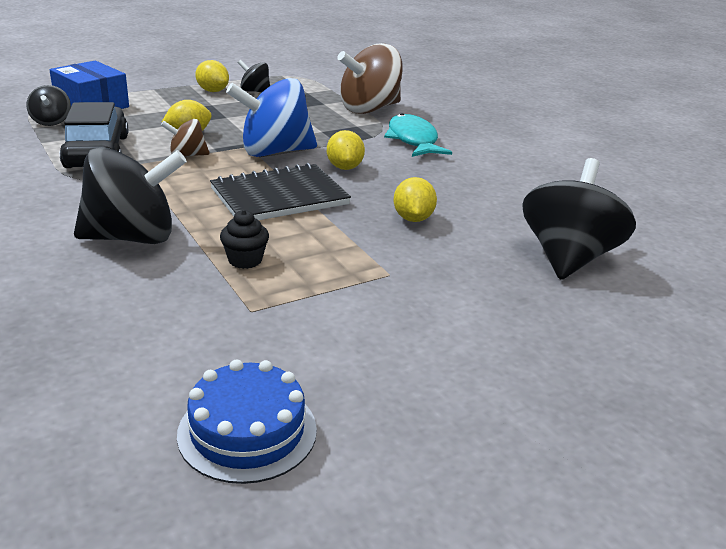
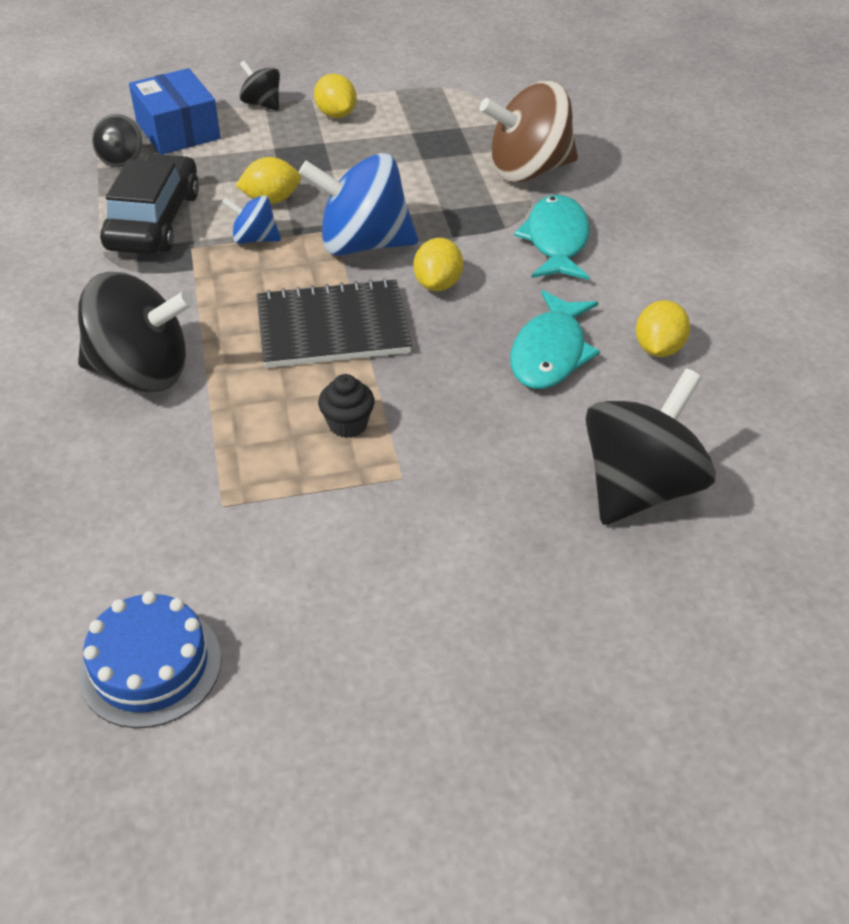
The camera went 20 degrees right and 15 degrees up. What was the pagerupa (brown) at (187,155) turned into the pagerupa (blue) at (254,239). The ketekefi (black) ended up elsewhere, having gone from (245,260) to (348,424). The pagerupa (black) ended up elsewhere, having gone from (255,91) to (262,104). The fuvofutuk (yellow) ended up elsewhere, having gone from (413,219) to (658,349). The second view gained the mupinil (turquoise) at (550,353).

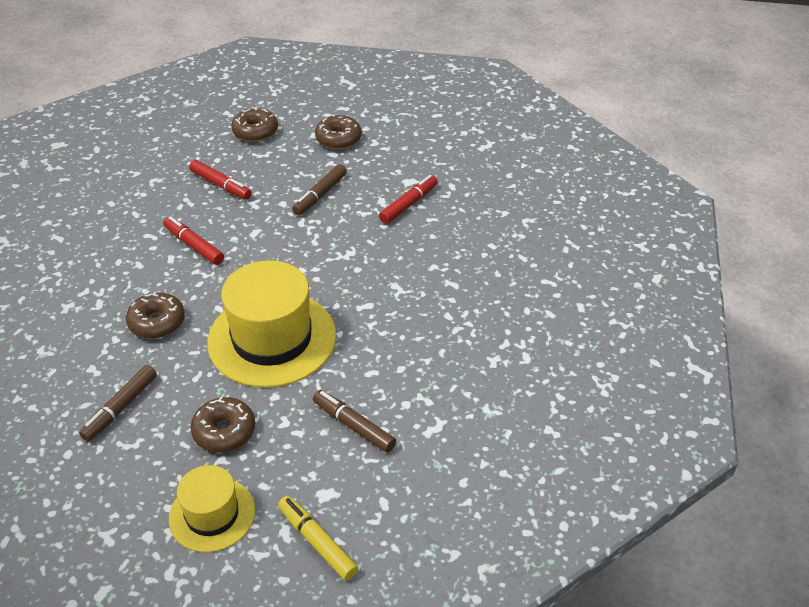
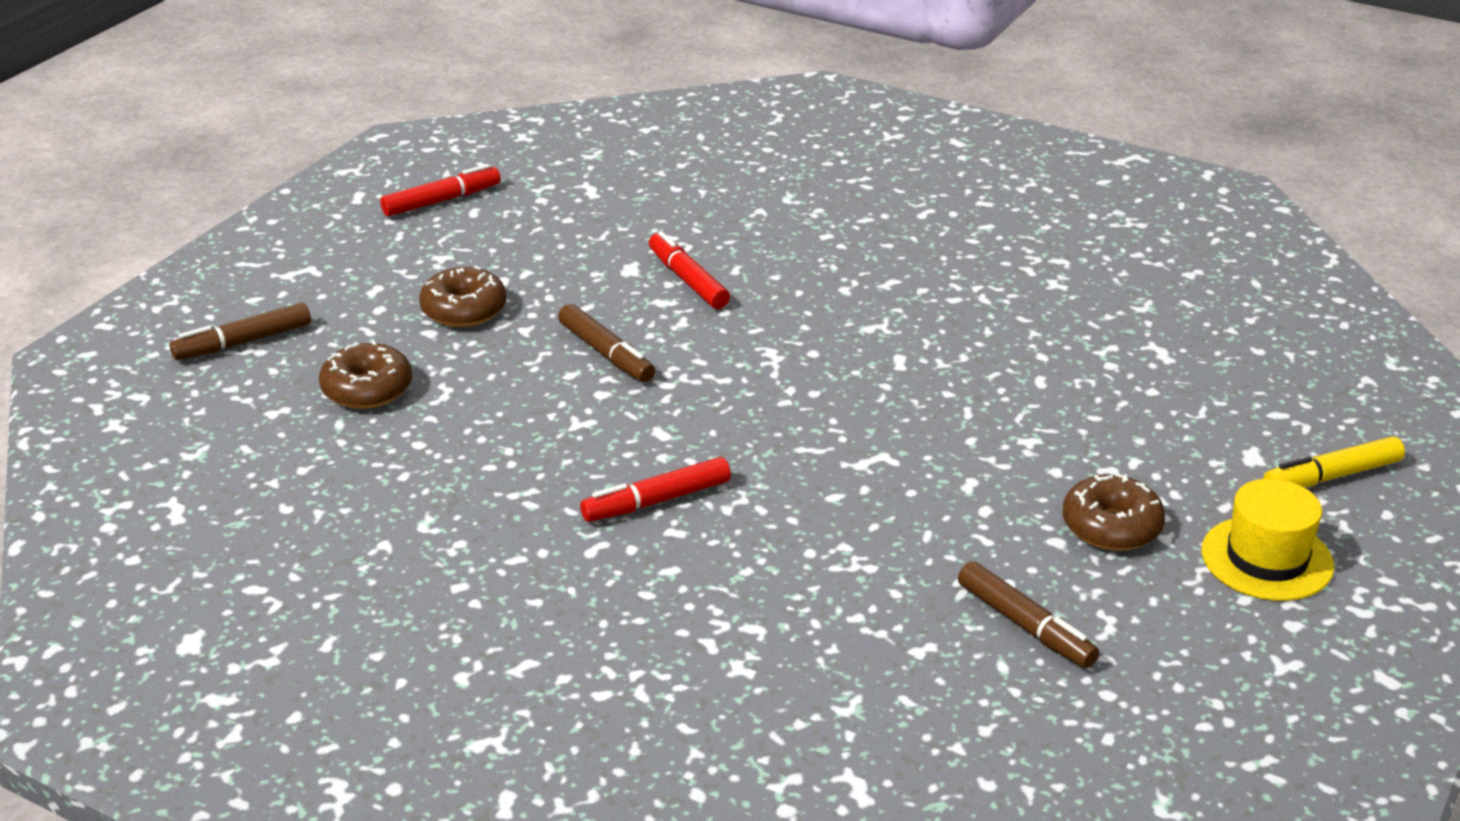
The camera went 70 degrees left and 10 degrees down. The second view lost the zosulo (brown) at (157,322). The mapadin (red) ended up elsewhere, having gone from (221,185) to (442,201). The second view lost the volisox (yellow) at (272,338). The mapadin (brown) ended up elsewhere, having gone from (353,426) to (243,342).

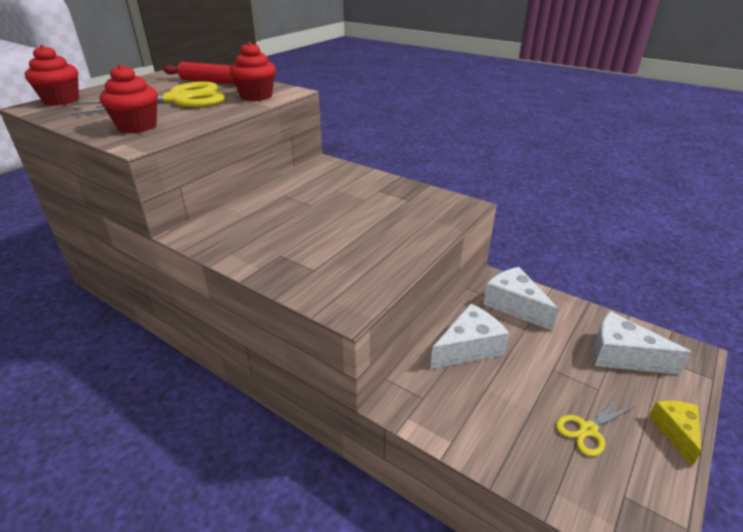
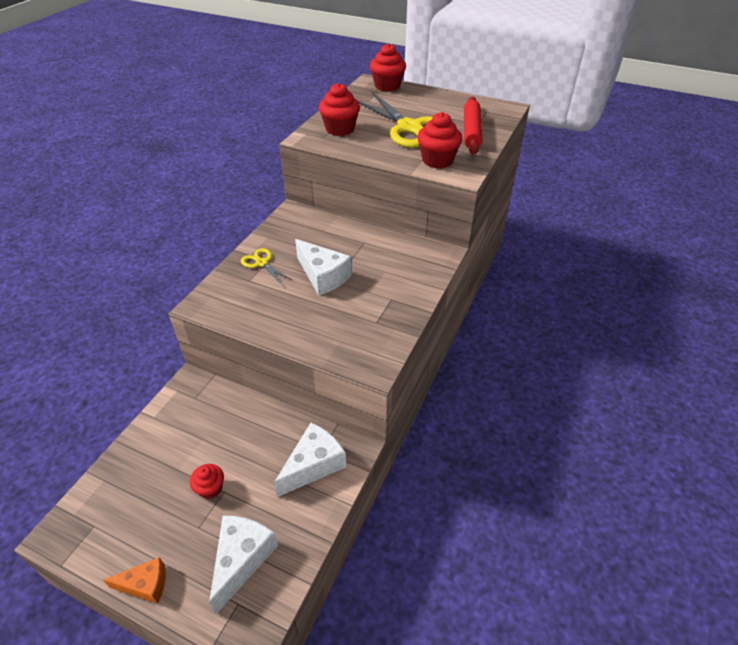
The camera went 80 degrees right and 10 degrees up. The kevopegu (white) ended up elsewhere, having gone from (469,348) to (323,276). The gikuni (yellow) ended up elsewhere, having gone from (588,430) to (261,263). What was the kevopegu (yellow) at (675,432) turned into the kevopegu (orange) at (145,585). The second view gained the ketekefi (red) at (210,488).

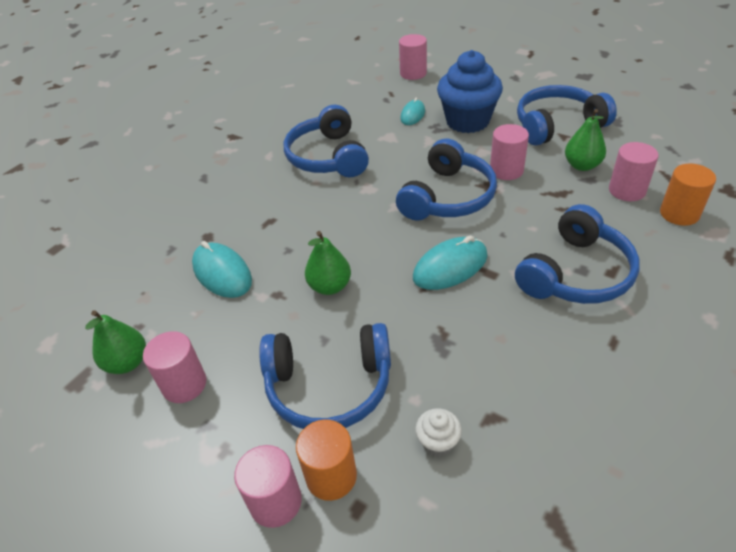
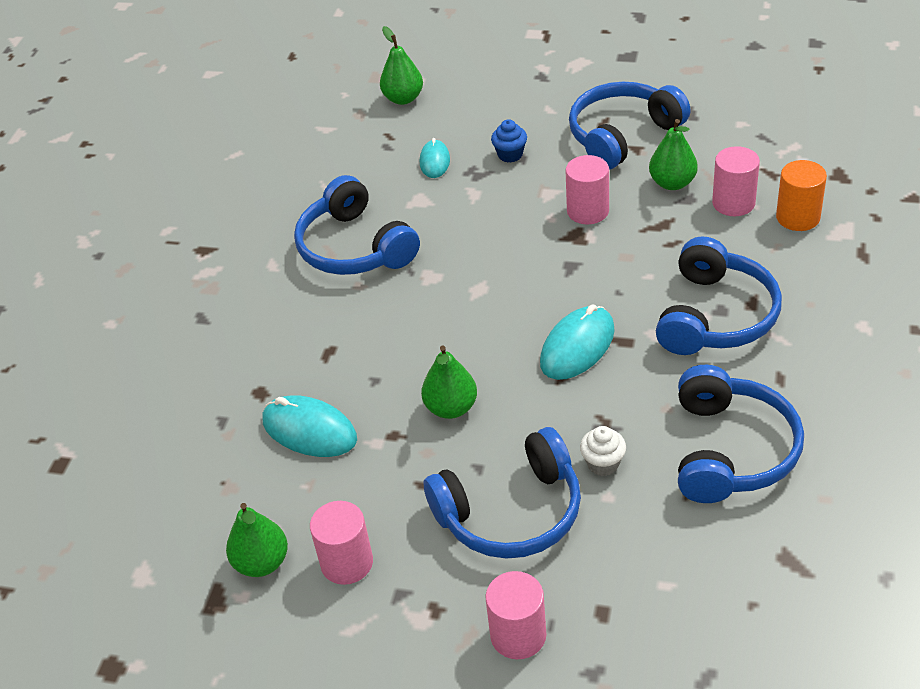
The camera went 20 degrees left and 0 degrees up. The second view lost the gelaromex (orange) at (331,476). The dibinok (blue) ended up elsewhere, having gone from (447,197) to (730,450). Where the gelaromex (pink) stood at (413,73), the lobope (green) came to stand at (403,98). The ketekefi (white) ended up elsewhere, having gone from (438,442) to (603,464). The size of the ketekefi (blue) at (467,121) changed by a factor of 0.43.

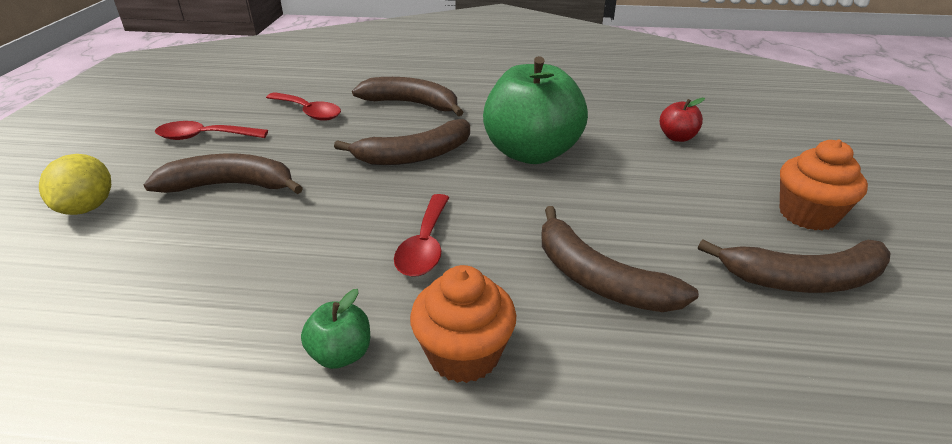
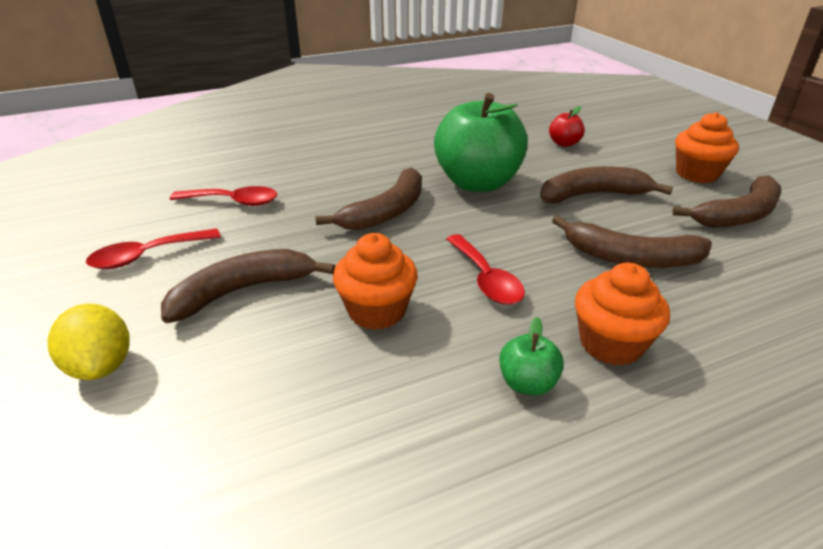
The camera went 30 degrees left and 0 degrees up. The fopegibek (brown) ended up elsewhere, having gone from (412,104) to (593,195). The second view gained the ketekefi (orange) at (377,311).

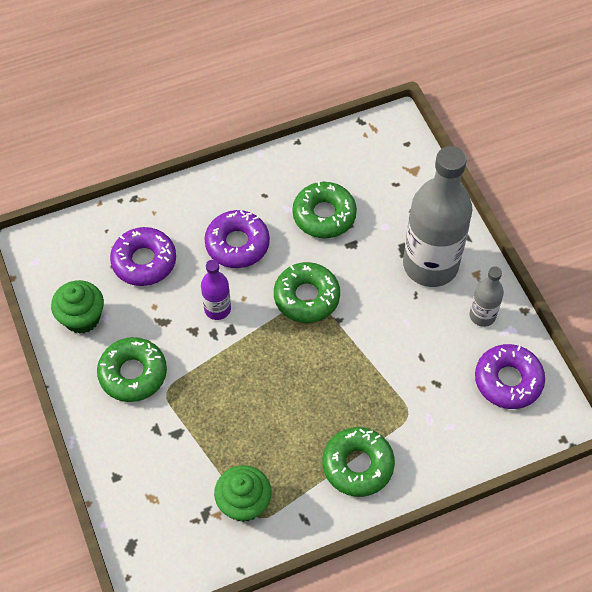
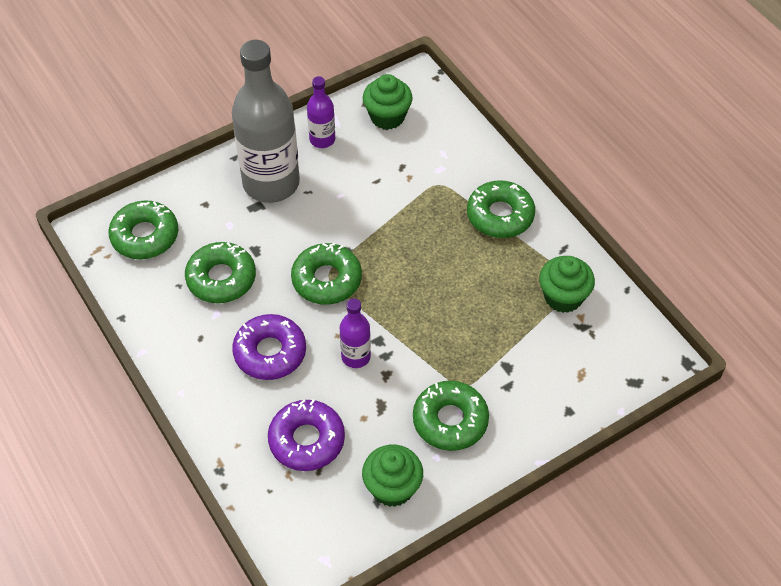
The camera went 100 degrees left and 5 degrees down. What was the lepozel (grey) at (482,315) turned into the lepozel (purple) at (322,139). Where the zosulo (purple) stood at (508,380), the ketekefi (green) came to stand at (387,117). The second view gained the zosulo (green) at (145,236).

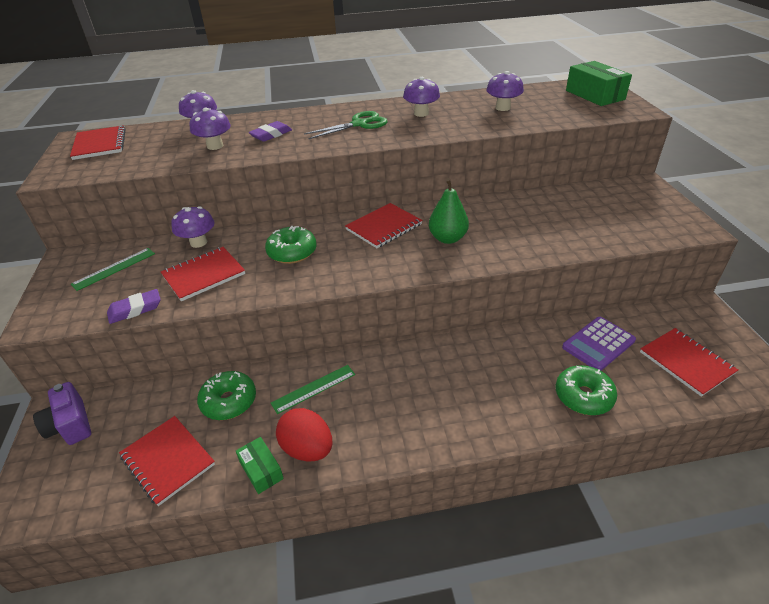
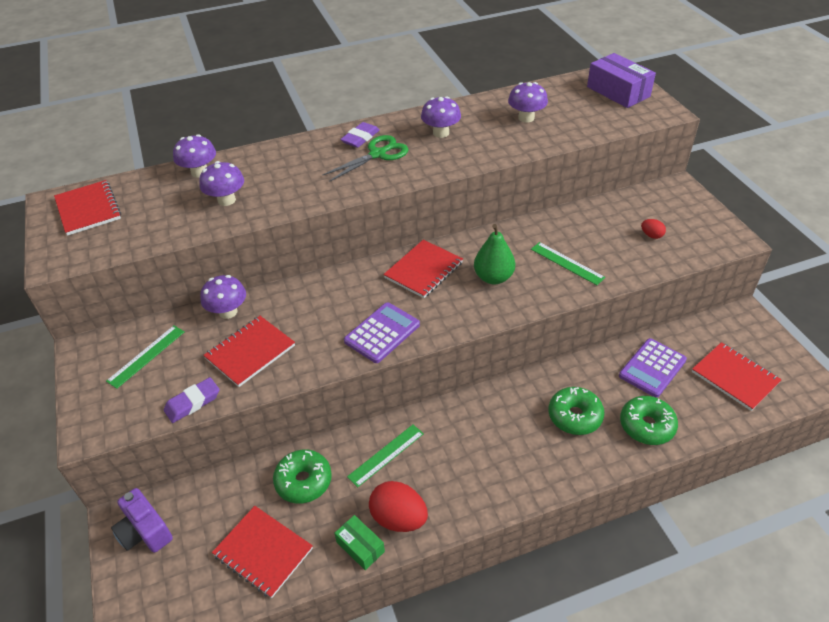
The camera went 10 degrees left and 5 degrees up. The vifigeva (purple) ended up elsewhere, having gone from (271,135) to (360,138). The zosulo (green) ended up elsewhere, having gone from (292,252) to (575,416). What was the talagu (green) at (595,95) turned into the talagu (purple) at (618,92). The second view gained the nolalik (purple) at (382,333). The second view gained the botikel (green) at (567,263). The second view gained the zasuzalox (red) at (651,235).

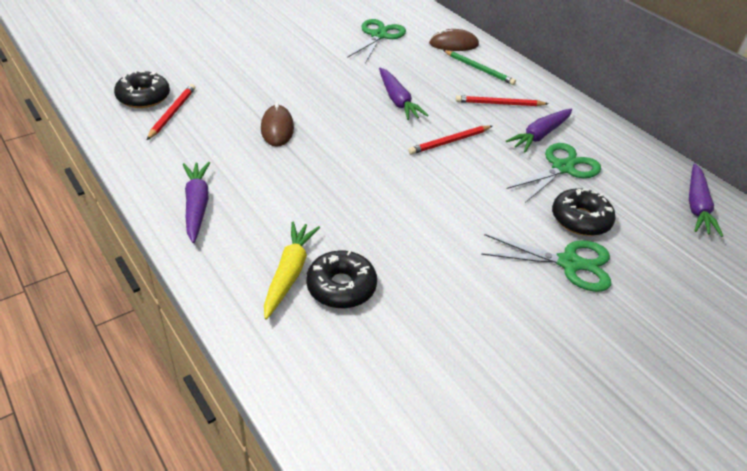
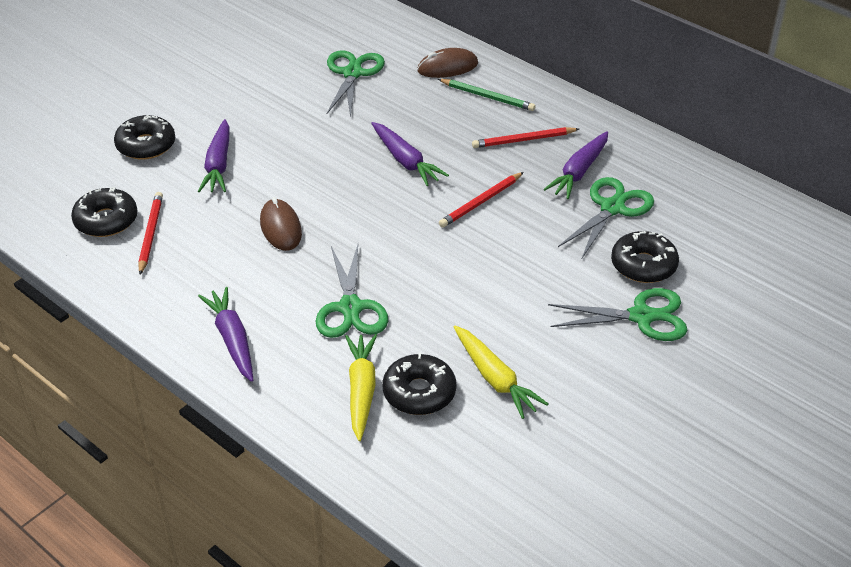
The camera went 10 degrees left and 0 degrees up. The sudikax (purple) ended up elsewhere, having gone from (697,206) to (218,165). The second view gained the zosulo (black) at (146,145). The second view gained the gikuni (green) at (350,308). The second view gained the sudikax (yellow) at (495,379).

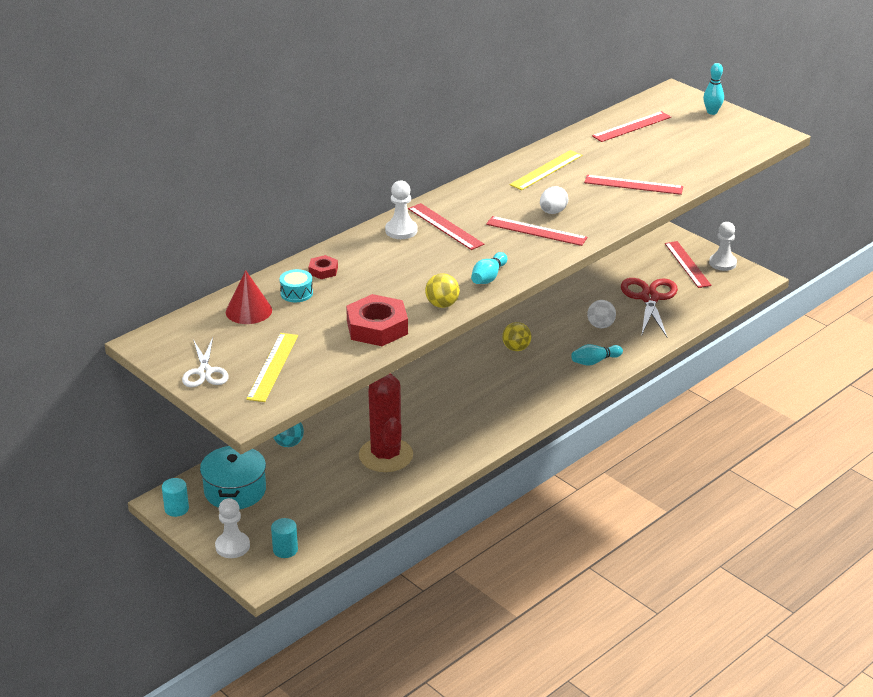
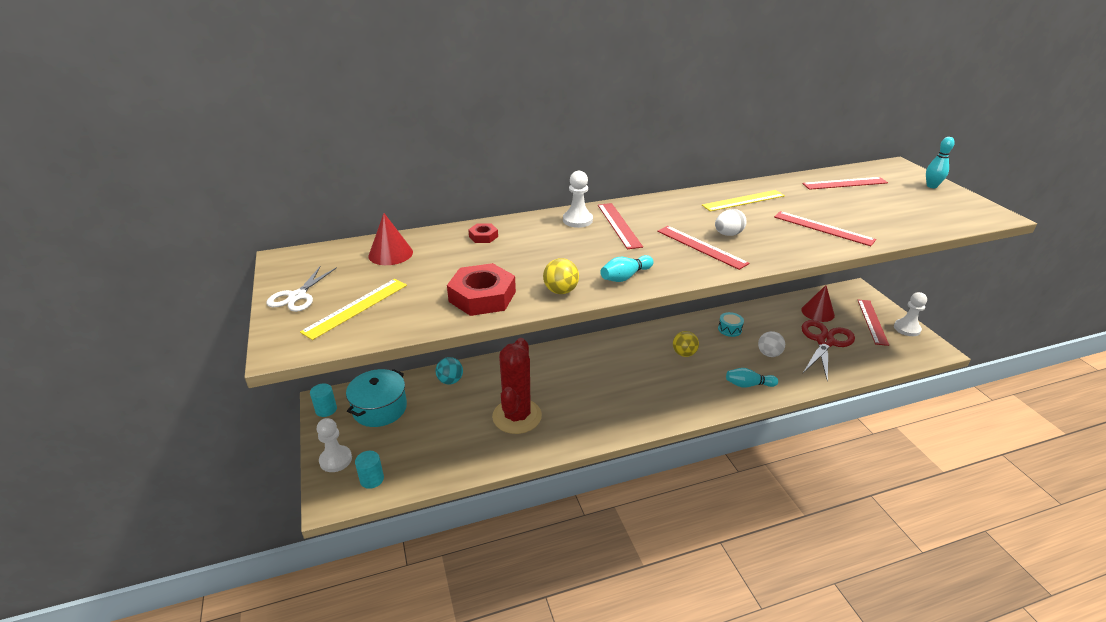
The camera went 25 degrees right and 0 degrees up. The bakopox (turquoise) ended up elsewhere, having gone from (296,293) to (729,329). The second view gained the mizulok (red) at (817,312).

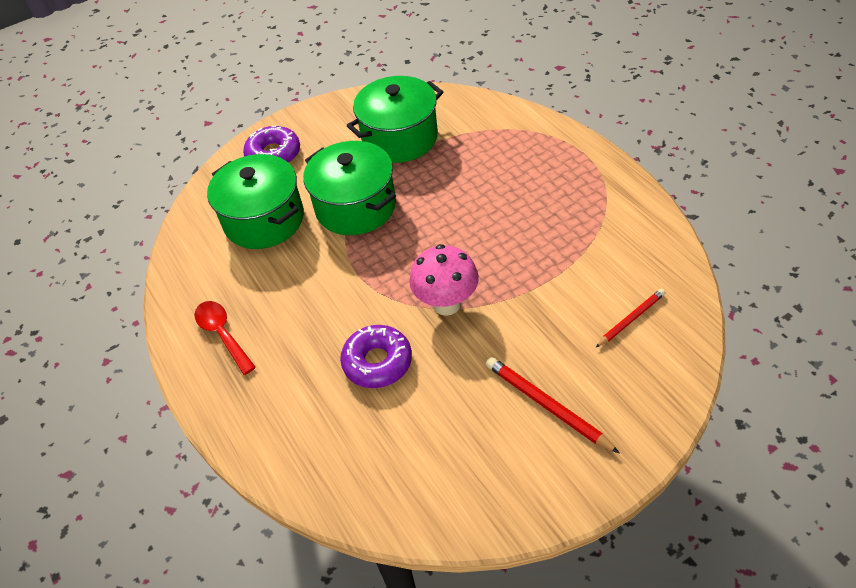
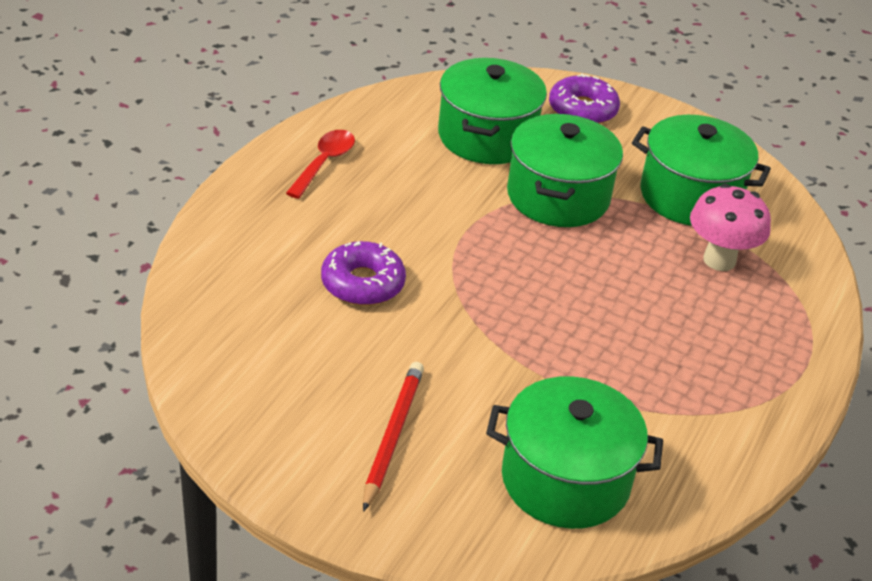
The camera went 50 degrees right and 10 degrees down. The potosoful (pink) ended up elsewhere, having gone from (446,304) to (719,260). Where the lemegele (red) stood at (631,319), the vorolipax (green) came to stand at (565,480).

